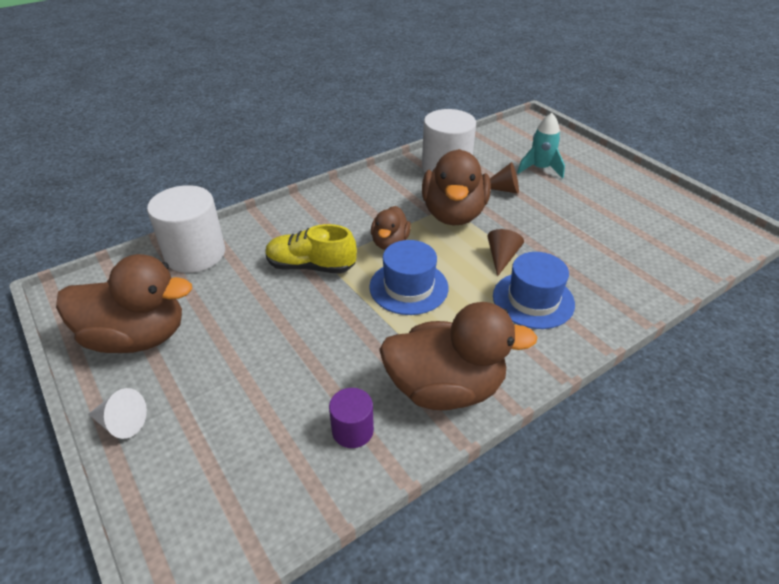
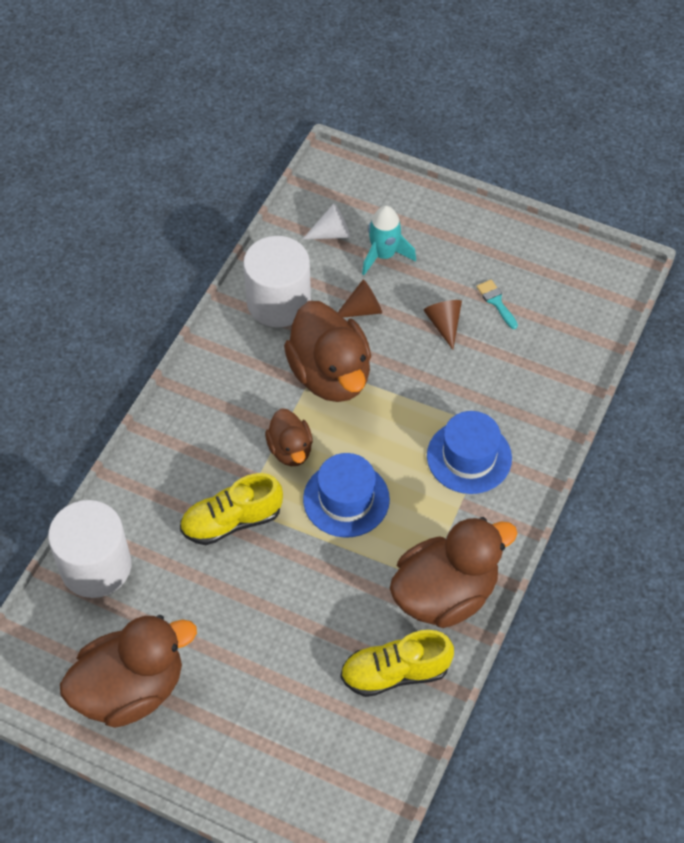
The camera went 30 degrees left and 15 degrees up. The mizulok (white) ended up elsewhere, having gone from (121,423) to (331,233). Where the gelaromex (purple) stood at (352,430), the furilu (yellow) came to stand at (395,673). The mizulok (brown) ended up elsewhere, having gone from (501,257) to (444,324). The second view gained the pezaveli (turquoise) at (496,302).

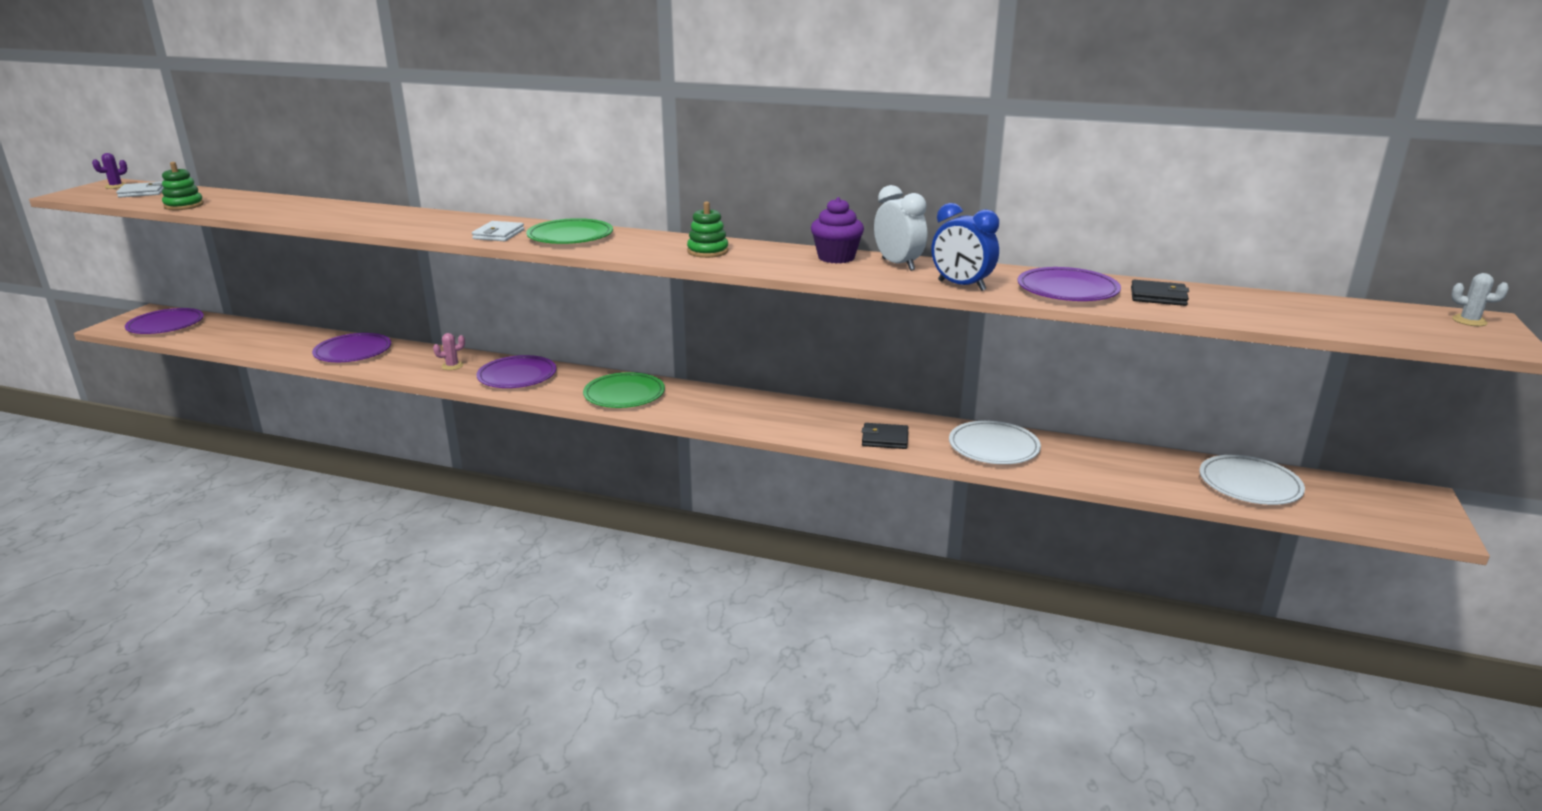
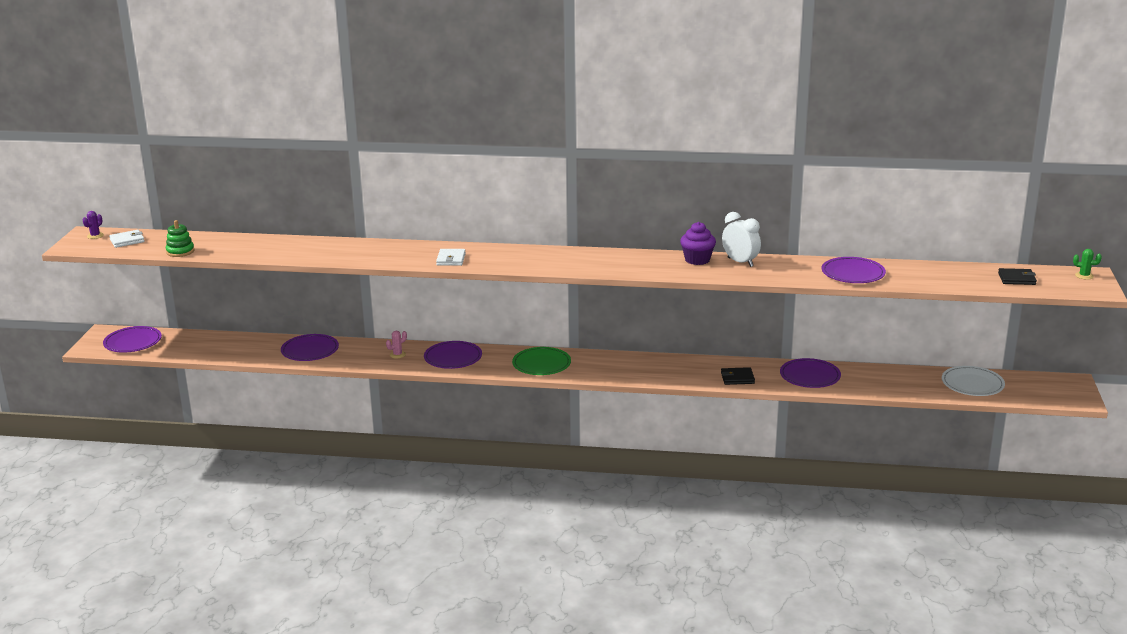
The camera went 10 degrees left and 0 degrees up. The second view lost the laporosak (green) at (570,236). The second view lost the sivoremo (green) at (707,251). The second view lost the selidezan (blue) at (961,286). What was the laporosak (white) at (993,447) turned into the laporosak (purple) at (810,376). The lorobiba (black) ended up elsewhere, having gone from (1158,296) to (1016,279). What was the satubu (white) at (1469,321) turned into the satubu (green) at (1084,276).

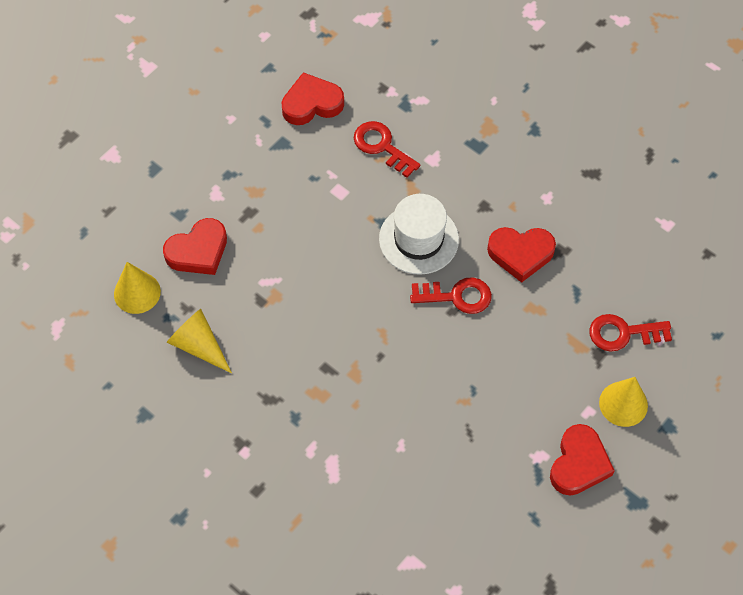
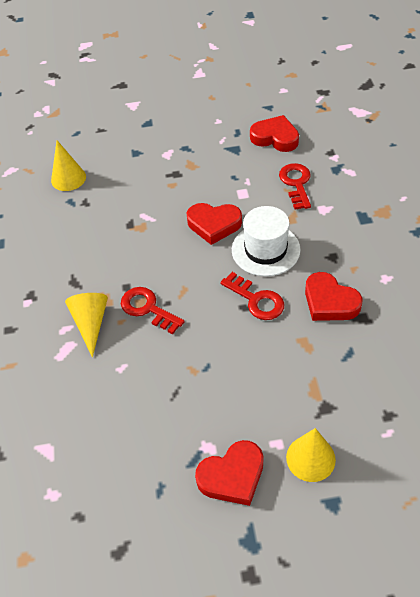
The camera went 45 degrees right and 10 degrees down. The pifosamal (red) ended up elsewhere, having gone from (198,251) to (214,225). The mizulok (yellow) ended up elsewhere, having gone from (198,345) to (91,323). The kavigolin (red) ended up elsewhere, having gone from (623,333) to (148,309).

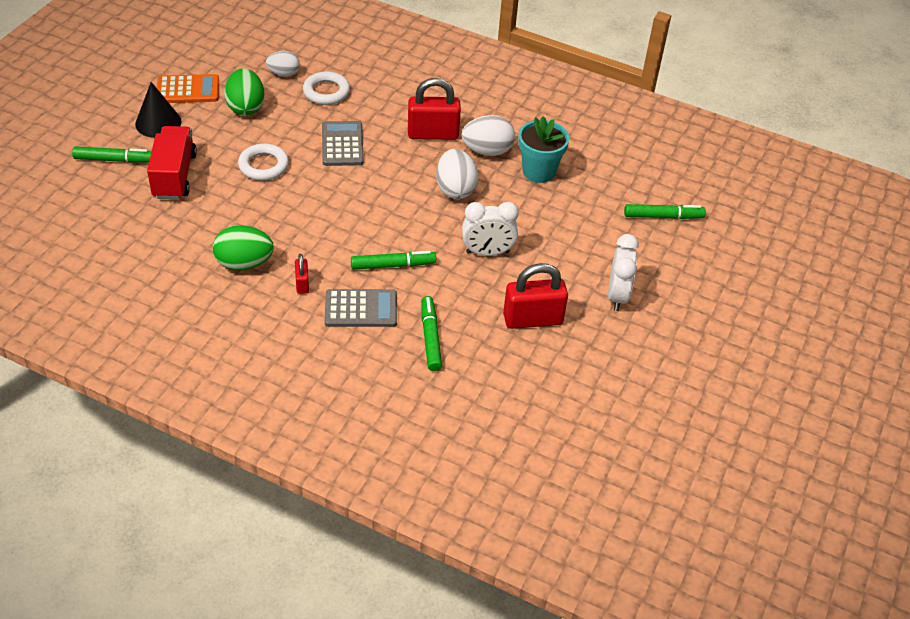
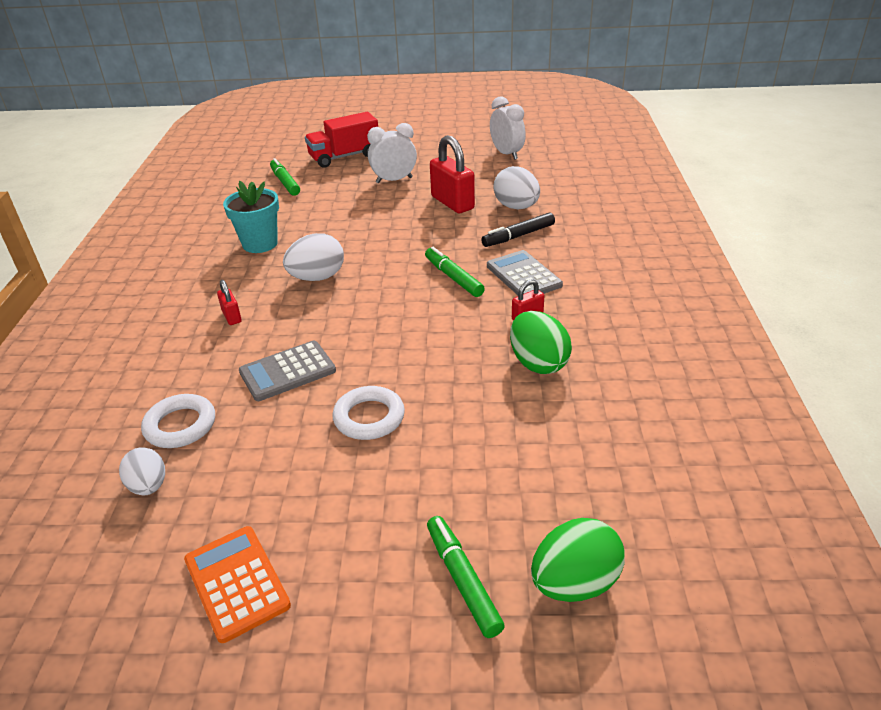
The camera went 110 degrees left and 10 degrees down. The second view lost the mizulok (black) at (158,123). The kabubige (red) ended up elsewhere, having gone from (174,176) to (344,157). The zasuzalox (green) ended up elsewhere, having gone from (246,107) to (574,583). The size of the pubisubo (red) at (433,134) changed by a factor of 0.50. What was the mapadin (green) at (430,337) turned into the mapadin (black) at (518,236). The zasuzalox (white) ended up elsewhere, having gone from (487,151) to (516,207). The selidezan (white) ended up elsewhere, having gone from (487,252) to (507,154).

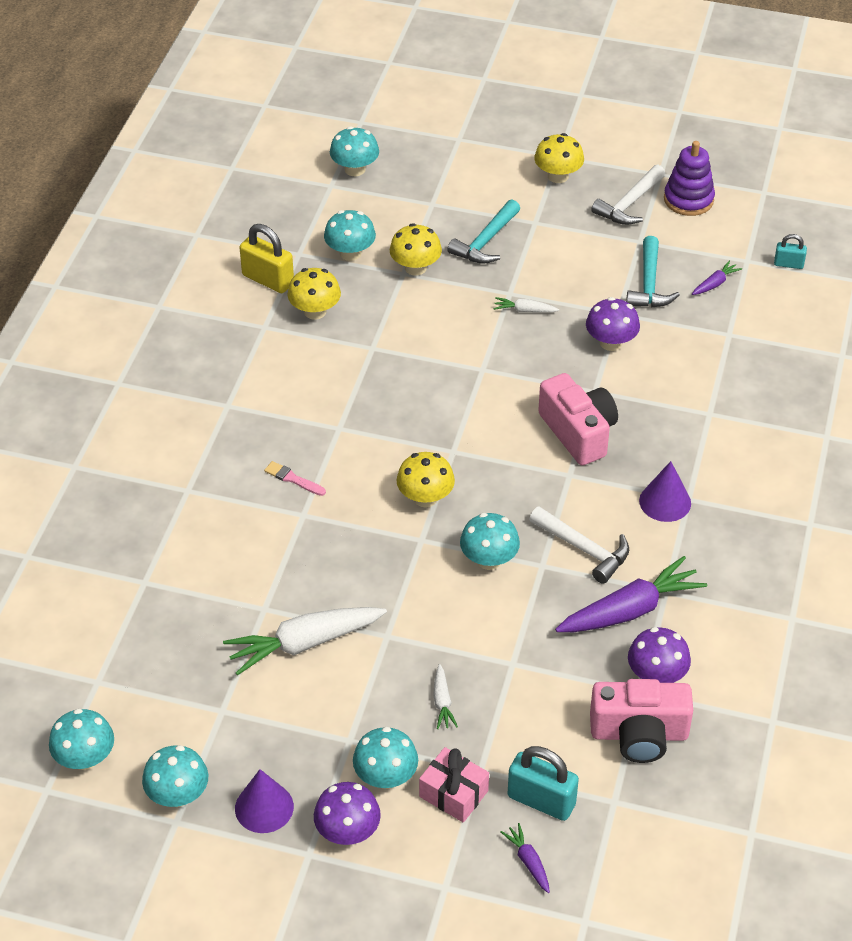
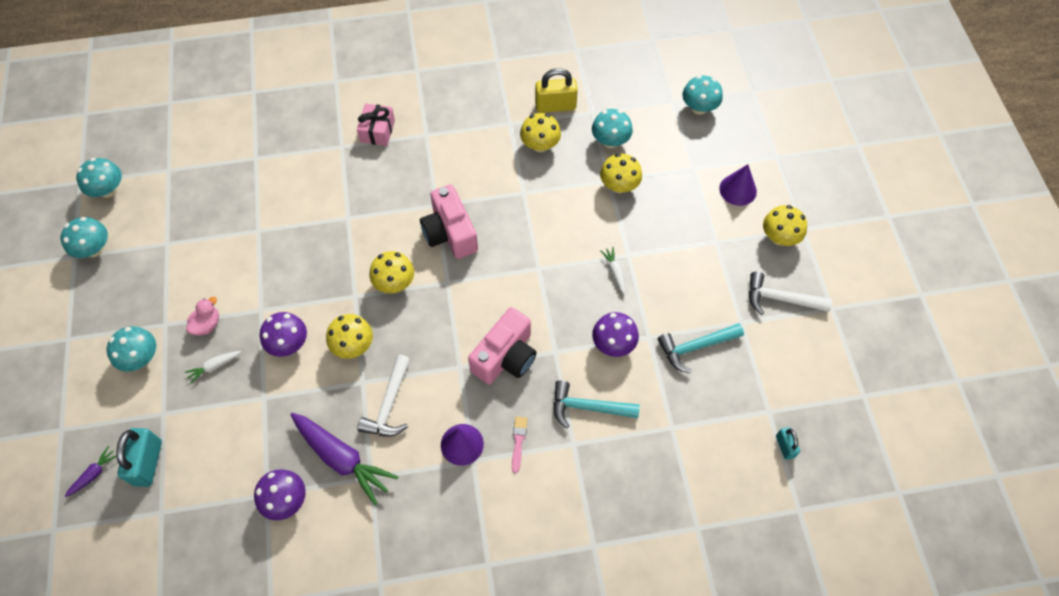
The camera went 65 degrees right and 15 degrees up. The second view lost the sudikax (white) at (304,643). The mizulok (purple) ended up elsewhere, having gone from (264,807) to (738,190). The pubisubo (yellow) at (268,280) ended up facing another way, 75 degrees clockwise from before. The pezaveli (pink) ended up elsewhere, having gone from (293,479) to (518,441). The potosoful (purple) ended up elsewhere, having gone from (347,832) to (288,343). The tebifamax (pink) ended up elsewhere, having gone from (453,793) to (377,131). The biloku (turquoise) ended up elsewhere, having gone from (485,242) to (587,407). What was the potosoful (turquoise) at (489,560) turned into the potosoful (yellow) at (353,345). The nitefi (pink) ended up elsewhere, having gone from (639,734) to (450,233). The second view lost the sivoremo (purple) at (688,199). The second view lost the sudikax (purple) at (715,284). The second view gained the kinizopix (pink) at (207,324).

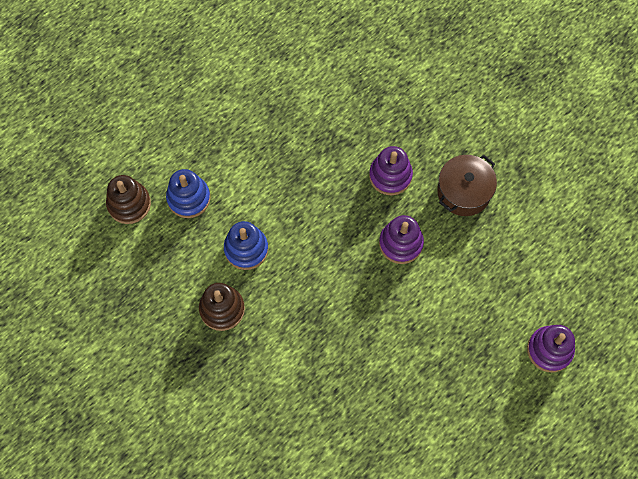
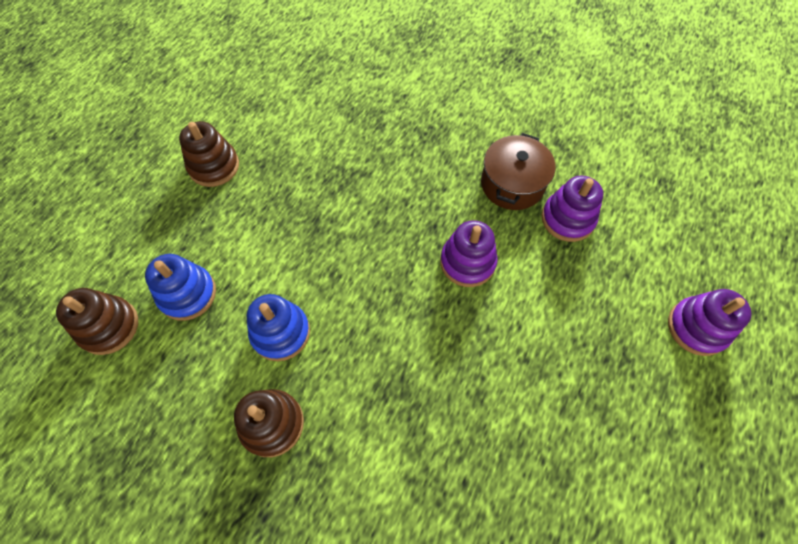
The camera went 20 degrees left and 5 degrees down. The sivoremo (purple) ended up elsewhere, having gone from (390,176) to (567,219). The second view gained the sivoremo (brown) at (214,166).

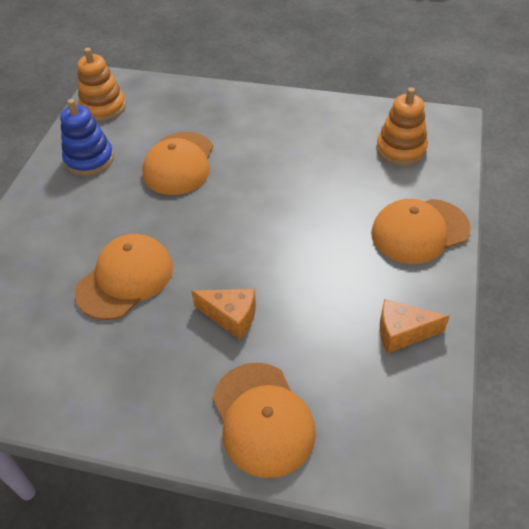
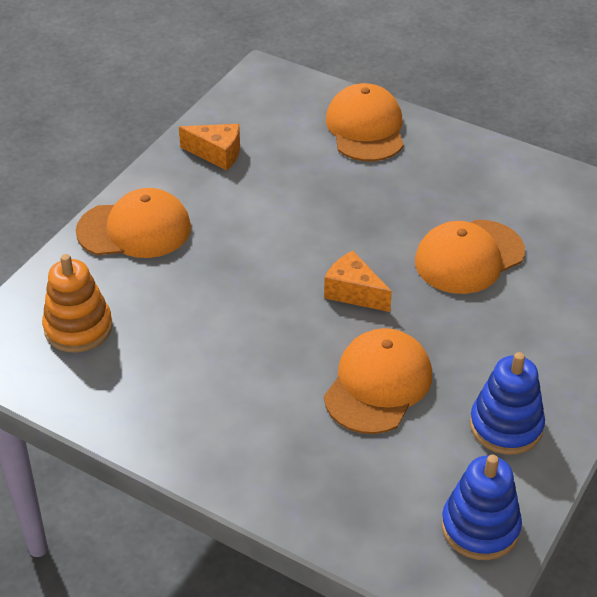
The camera went 165 degrees left and 5 degrees down. What was the sivoremo (orange) at (103,107) turned into the sivoremo (blue) at (480,527). The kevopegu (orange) ended up elsewhere, having gone from (231,317) to (353,292).

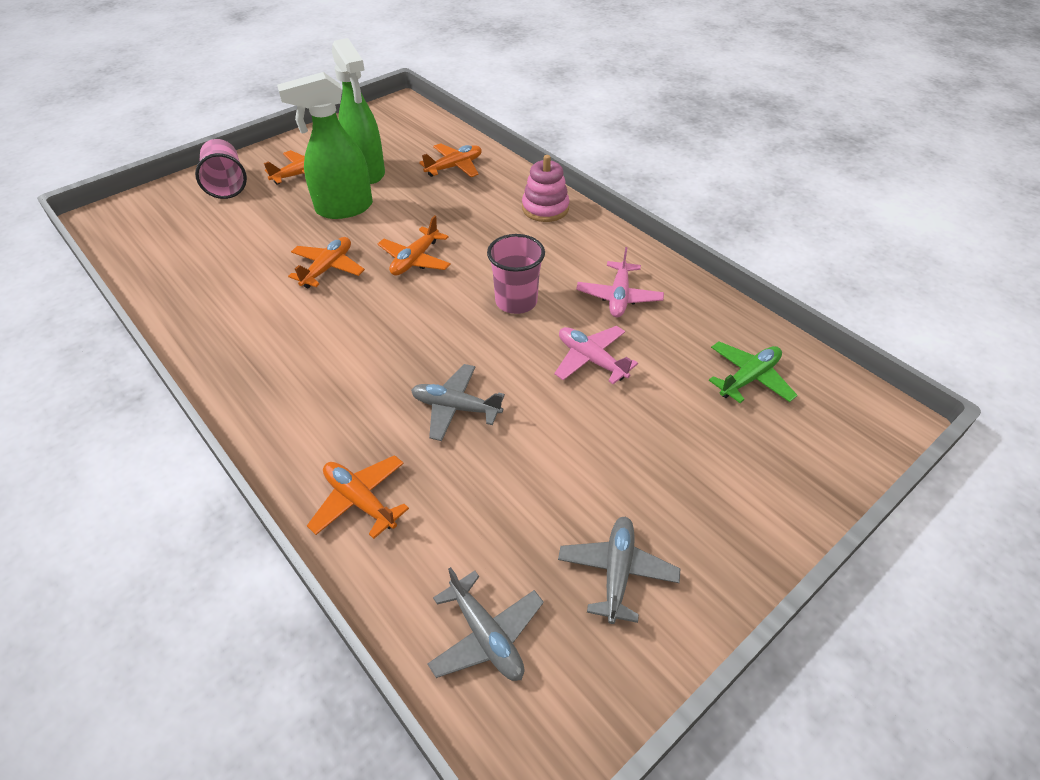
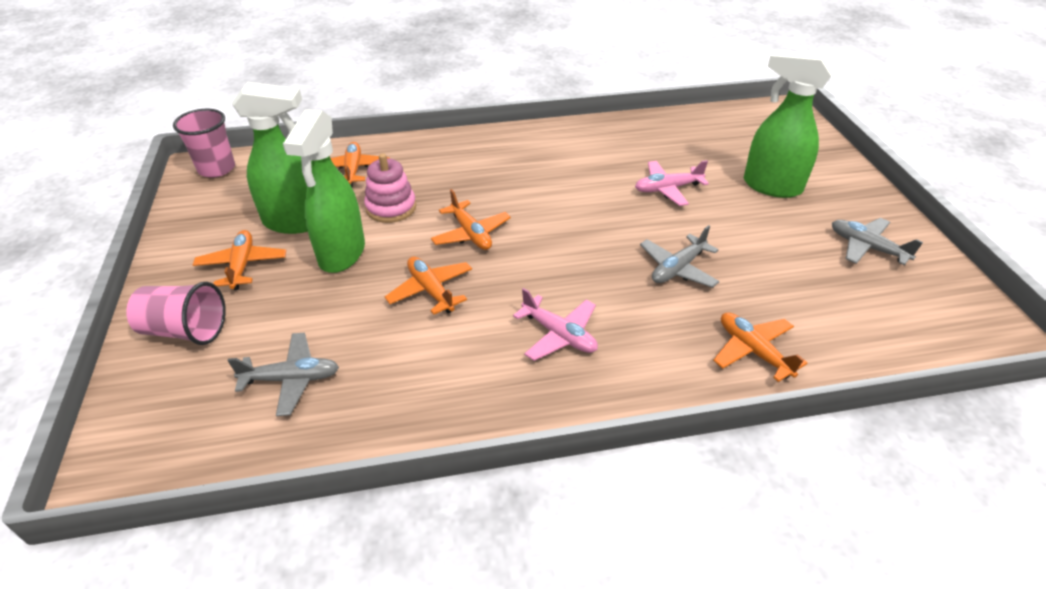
The camera went 60 degrees left and 5 degrees down. The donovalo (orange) at (360,501) ended up facing another way, 75 degrees clockwise from before. The donovalo (grey) ended up elsewhere, having gone from (486,635) to (291,379). The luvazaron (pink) ended up elsewhere, having gone from (516,301) to (216,169). The sivoremo (pink) ended up elsewhere, having gone from (545,208) to (391,208). The donovalo (pink) ended up elsewhere, having gone from (619,297) to (559,335). The second view lost the donovalo (green) at (749,378). The second view gained the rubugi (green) at (771,186).

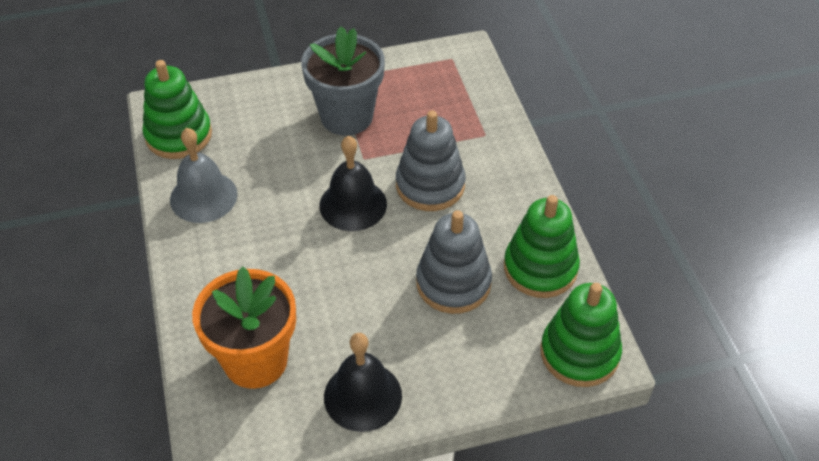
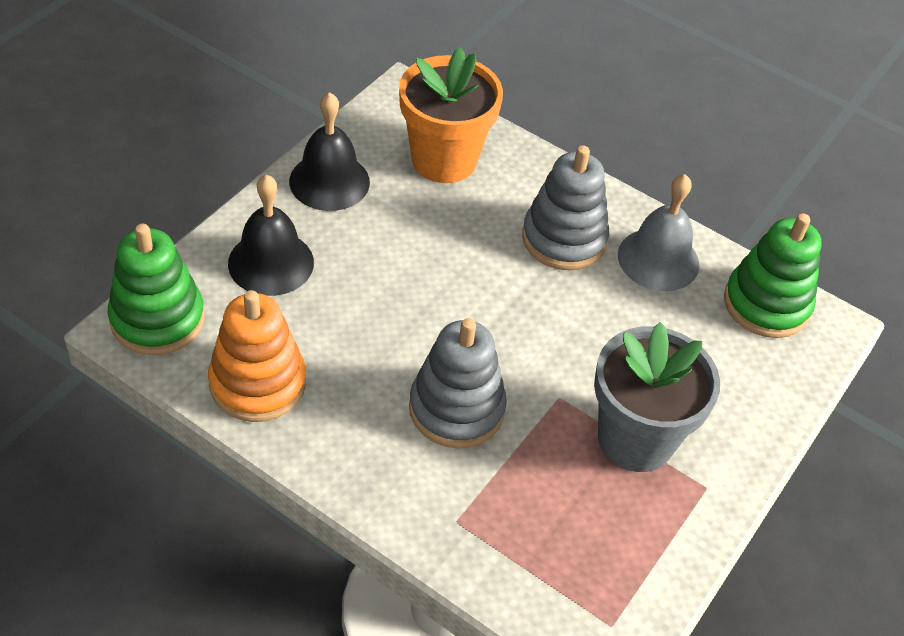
The camera went 135 degrees right and 0 degrees up. The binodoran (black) ended up elsewhere, having gone from (353,204) to (271,262). The sivoremo (grey) ended up elsewhere, having gone from (453,283) to (564,239). What was the sivoremo (green) at (540,268) turned into the sivoremo (orange) at (258,383).

